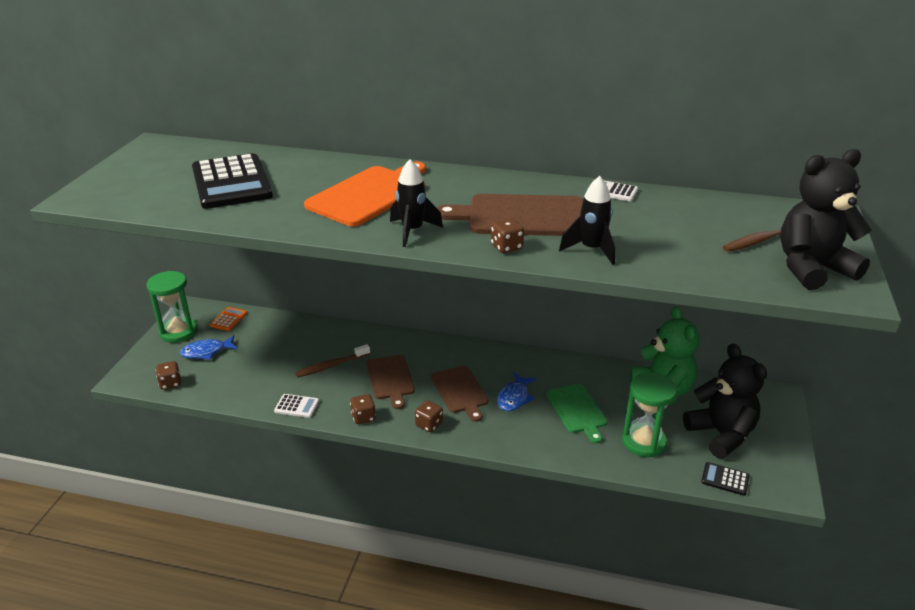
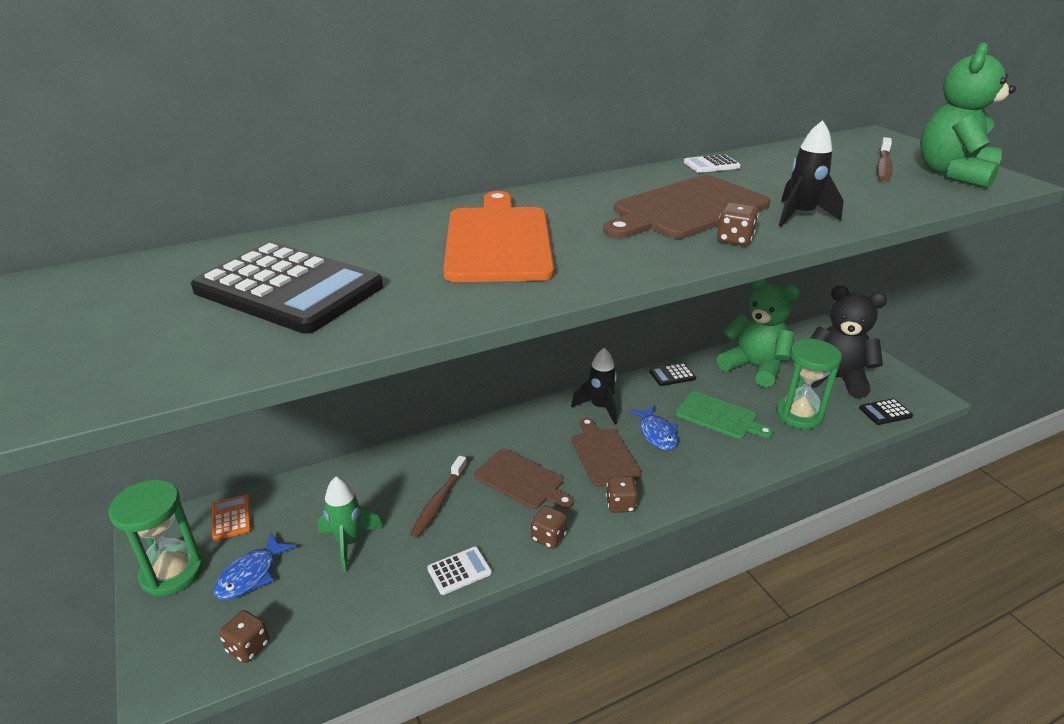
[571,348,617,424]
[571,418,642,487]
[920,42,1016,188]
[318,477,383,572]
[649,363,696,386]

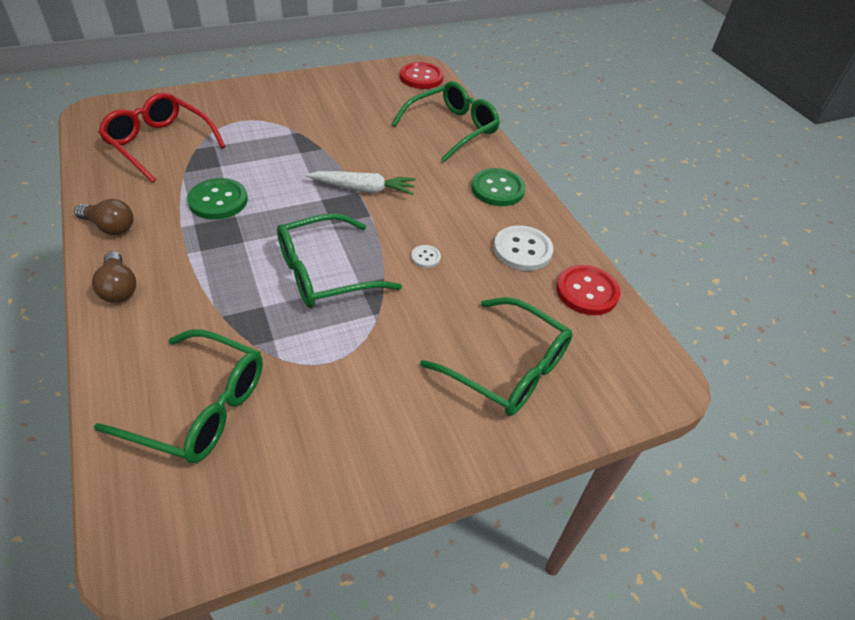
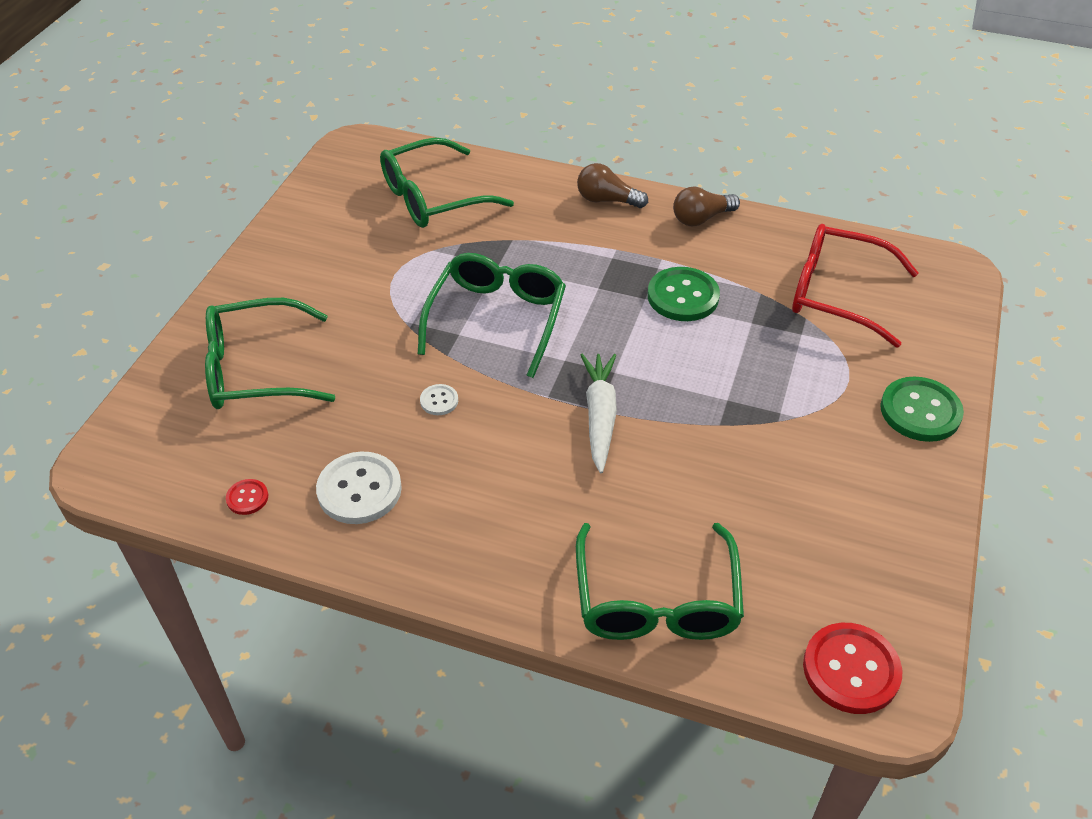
[792,224,919,348]
[581,354,617,473]
[880,377,964,442]
[226,479,268,515]

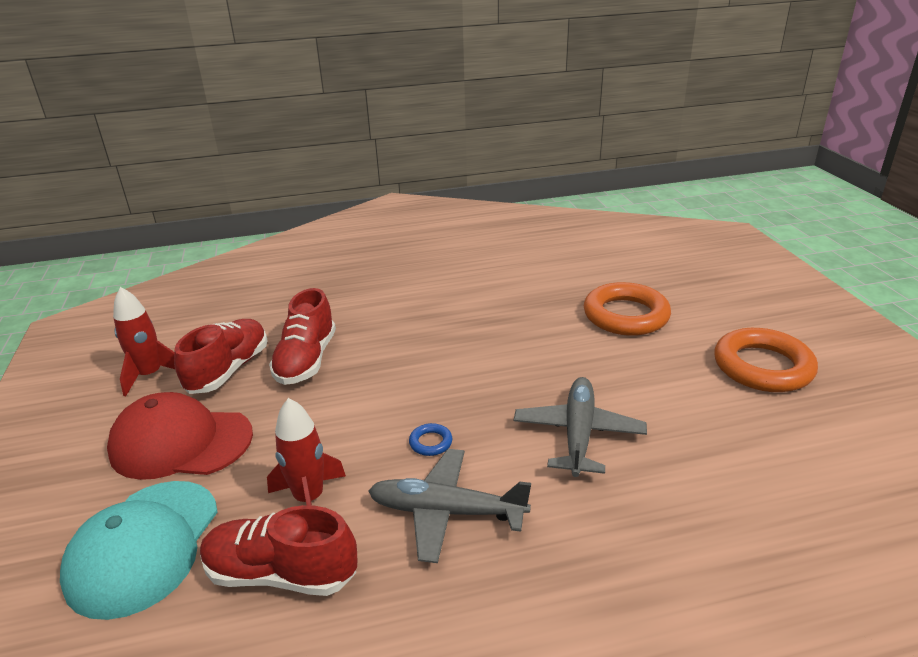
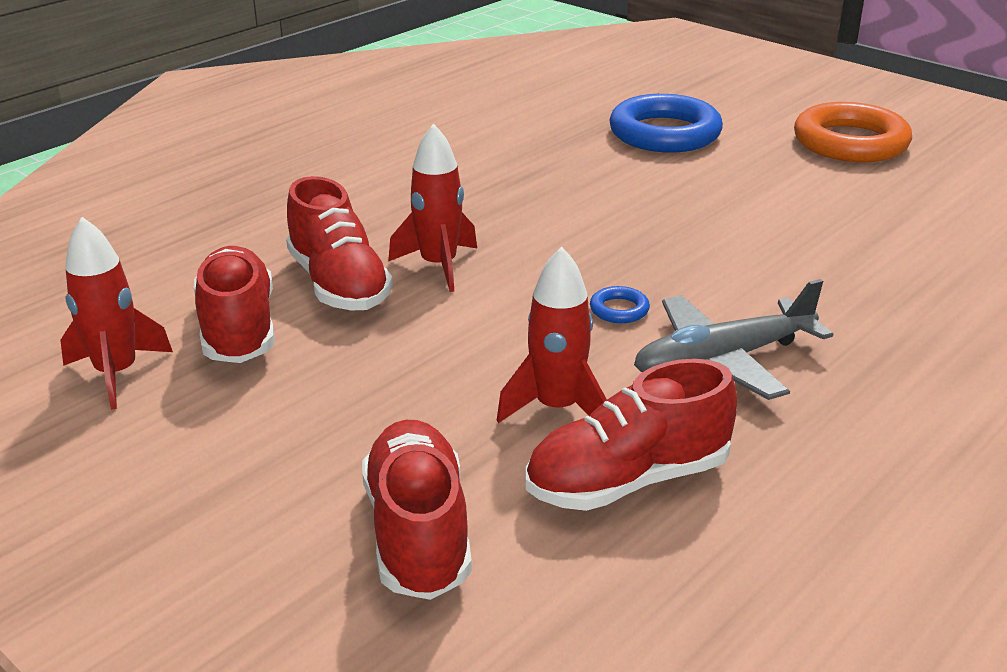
[362,420,472,600]
[107,392,253,480] (first image)
[514,377,647,477] (first image)
[609,94,723,153]
[388,123,477,292]

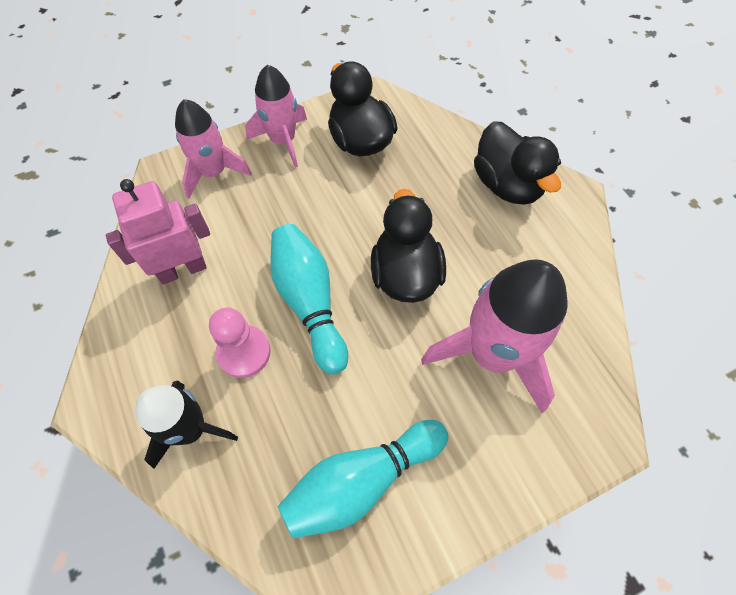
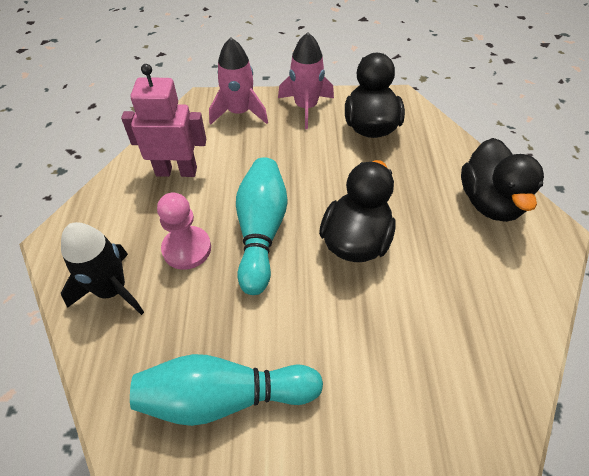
[421,259,568,413] (first image)

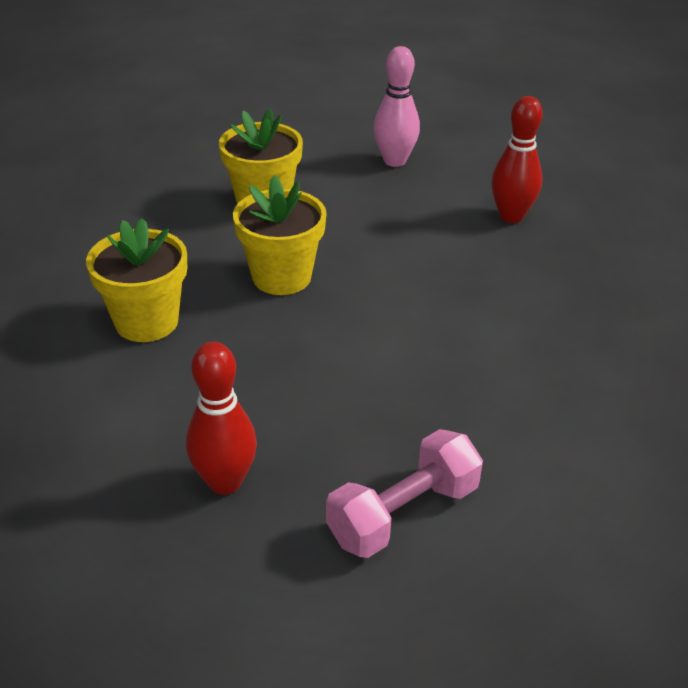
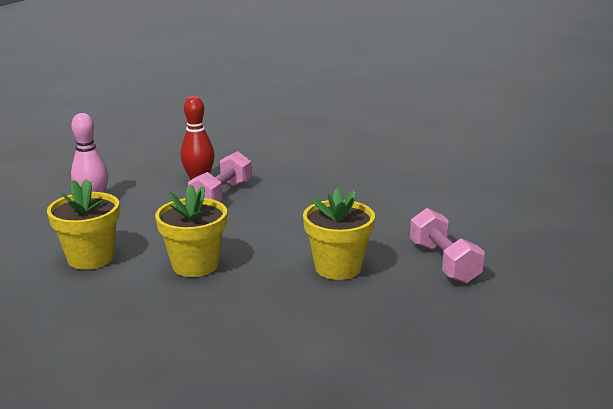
[303,188,375,280]
[186,342,257,495] (first image)
[188,151,252,202]

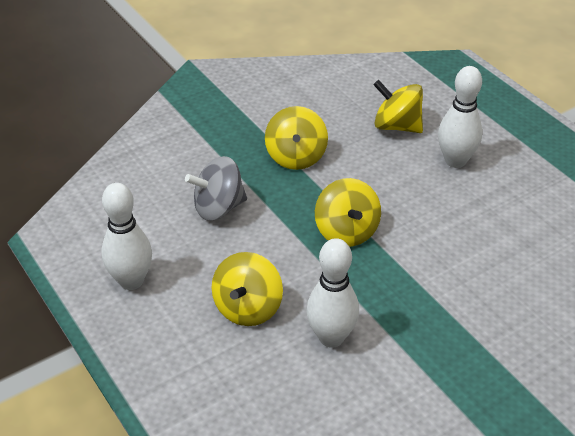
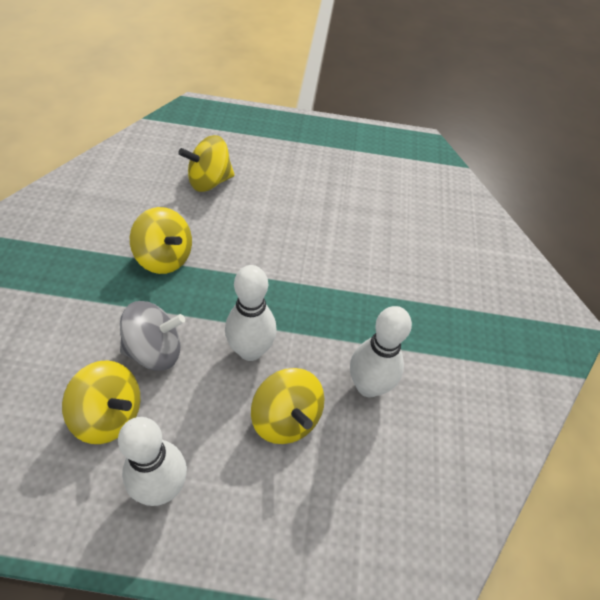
[120,301,185,371]
[62,360,140,444]
[225,265,277,361]

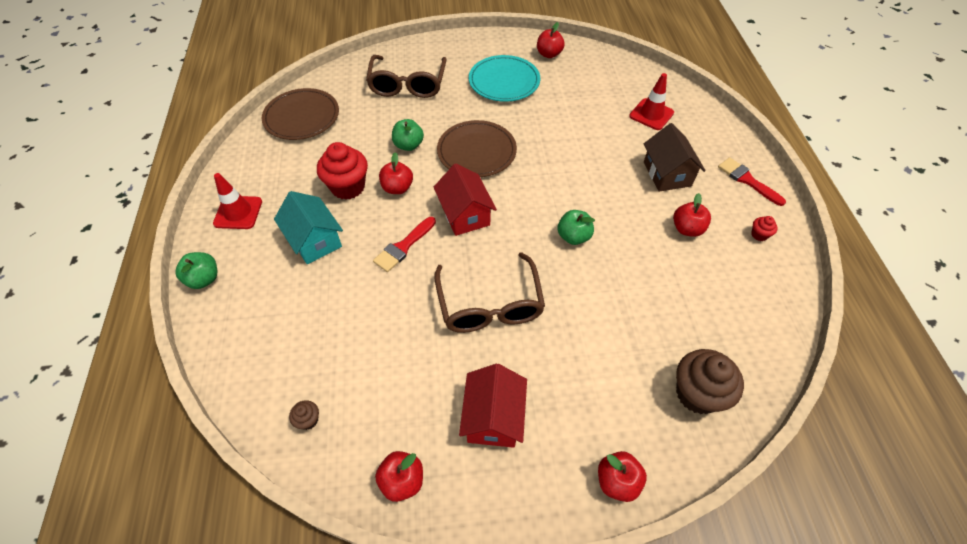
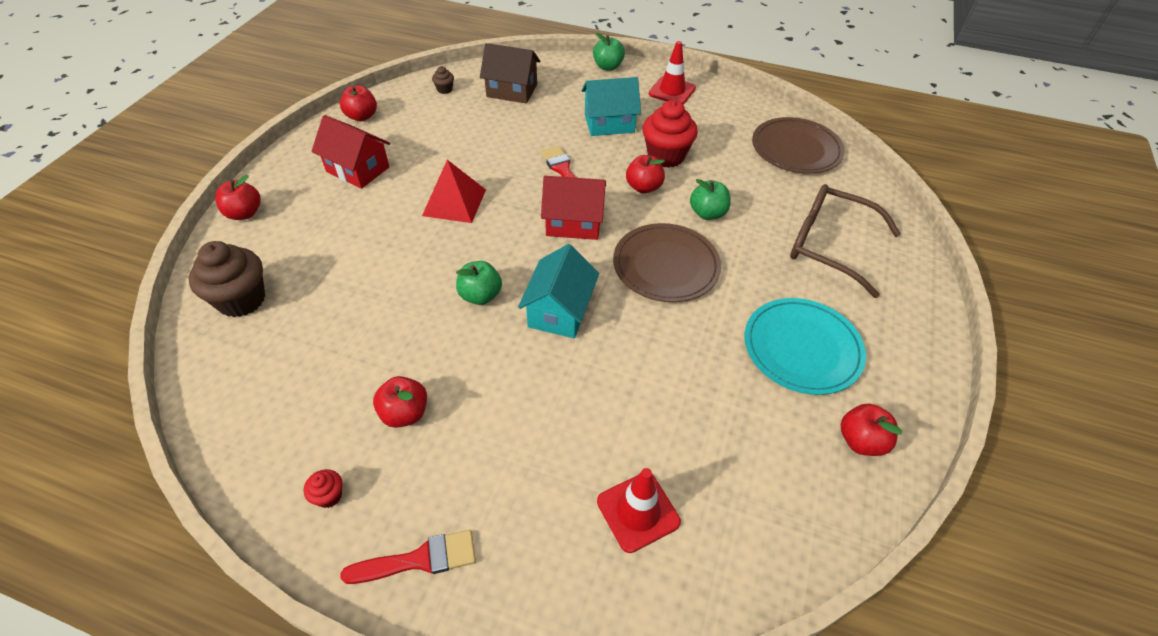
[422,160,486,223]
[480,43,541,104]
[518,244,599,338]

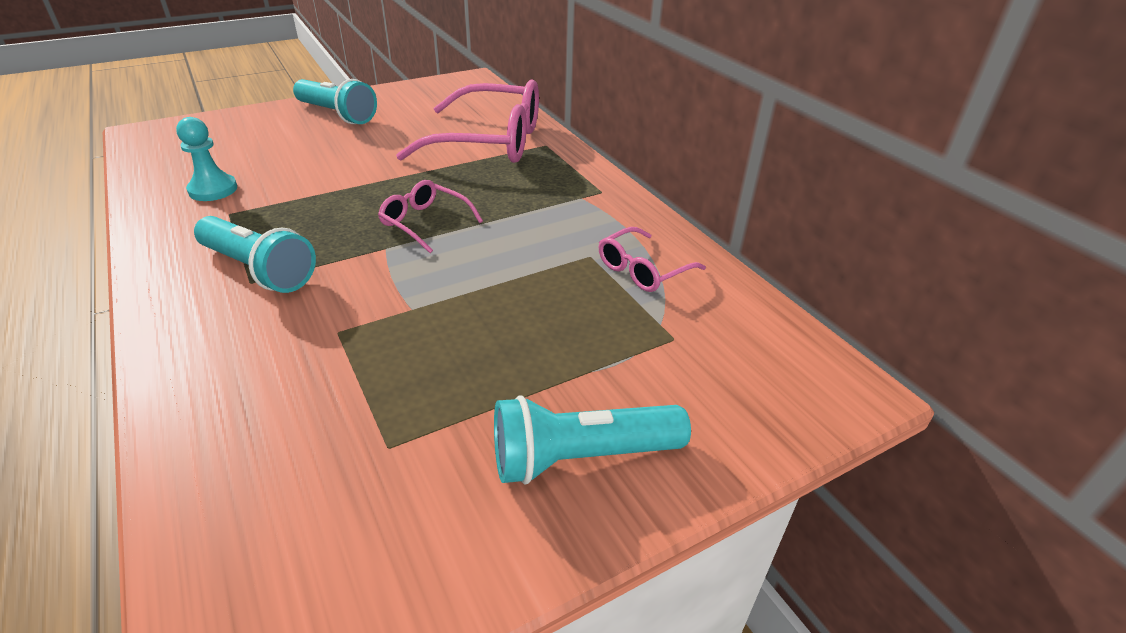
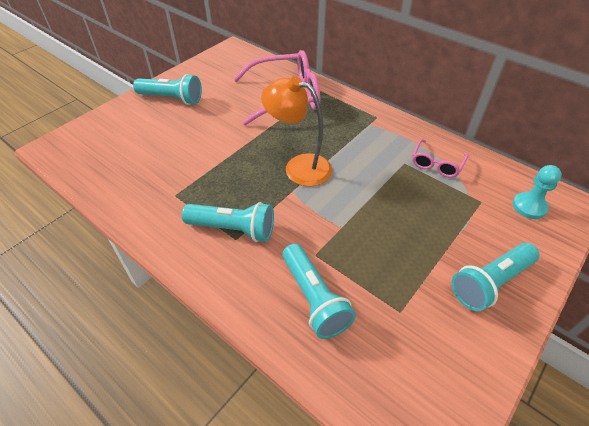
[513,165,562,219]
[261,76,332,186]
[282,244,356,339]

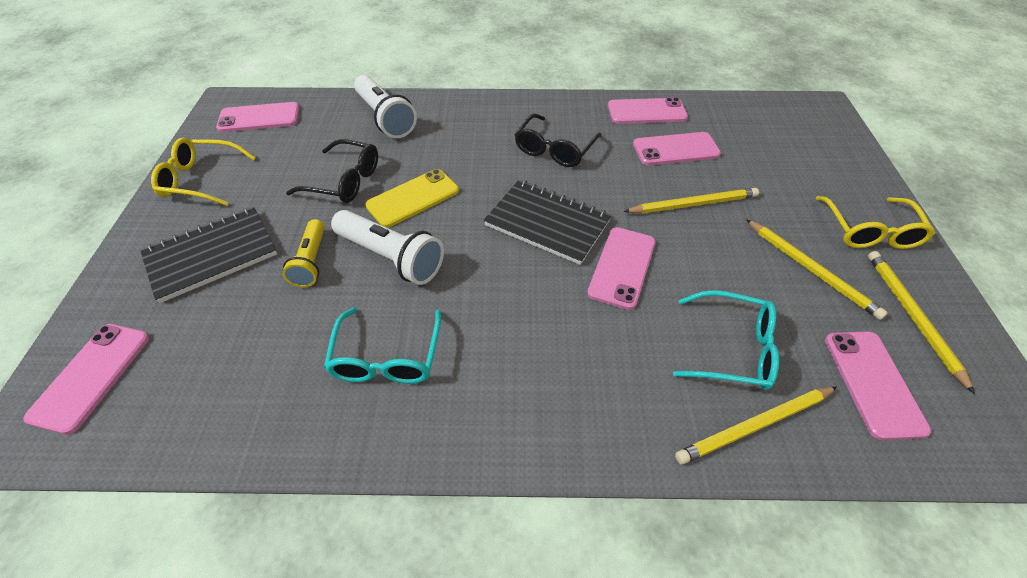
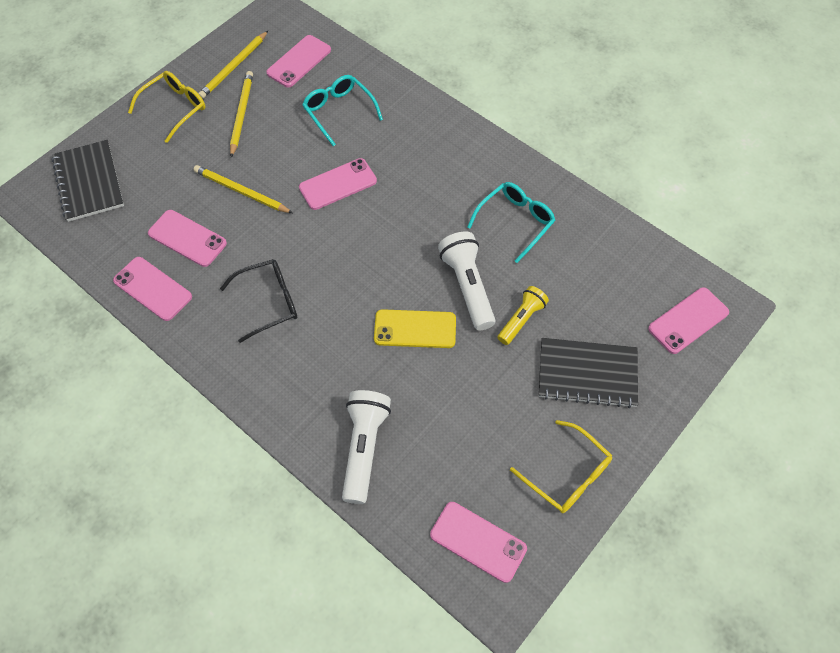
[286,139,378,203] (first image)
[52,140,124,222]
[675,387,837,464] (first image)

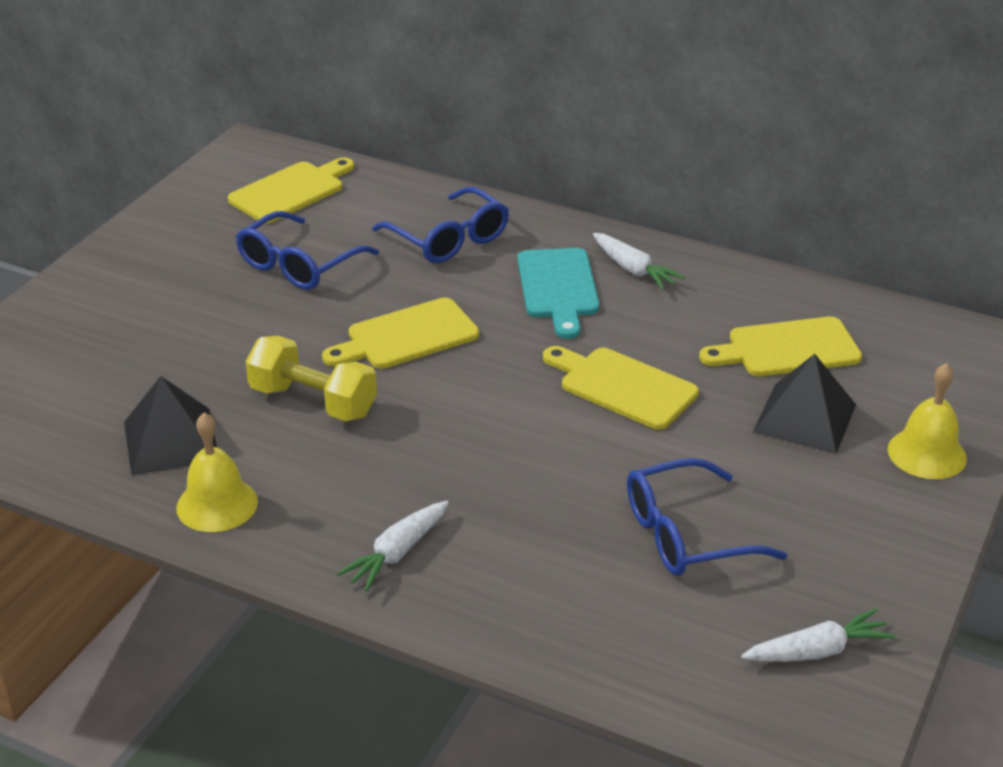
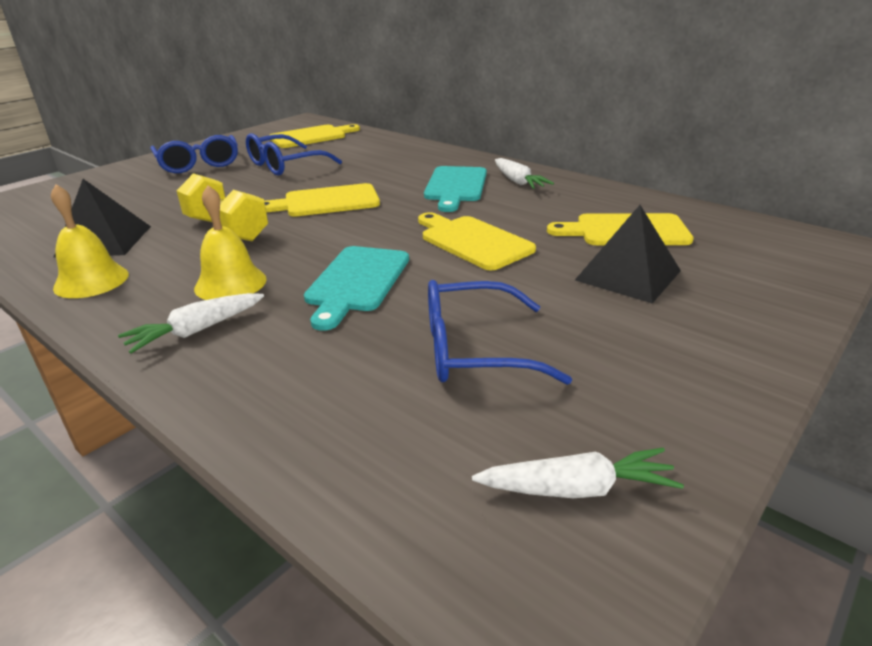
[150,135,238,173]
[194,185,267,300]
[304,246,409,331]

